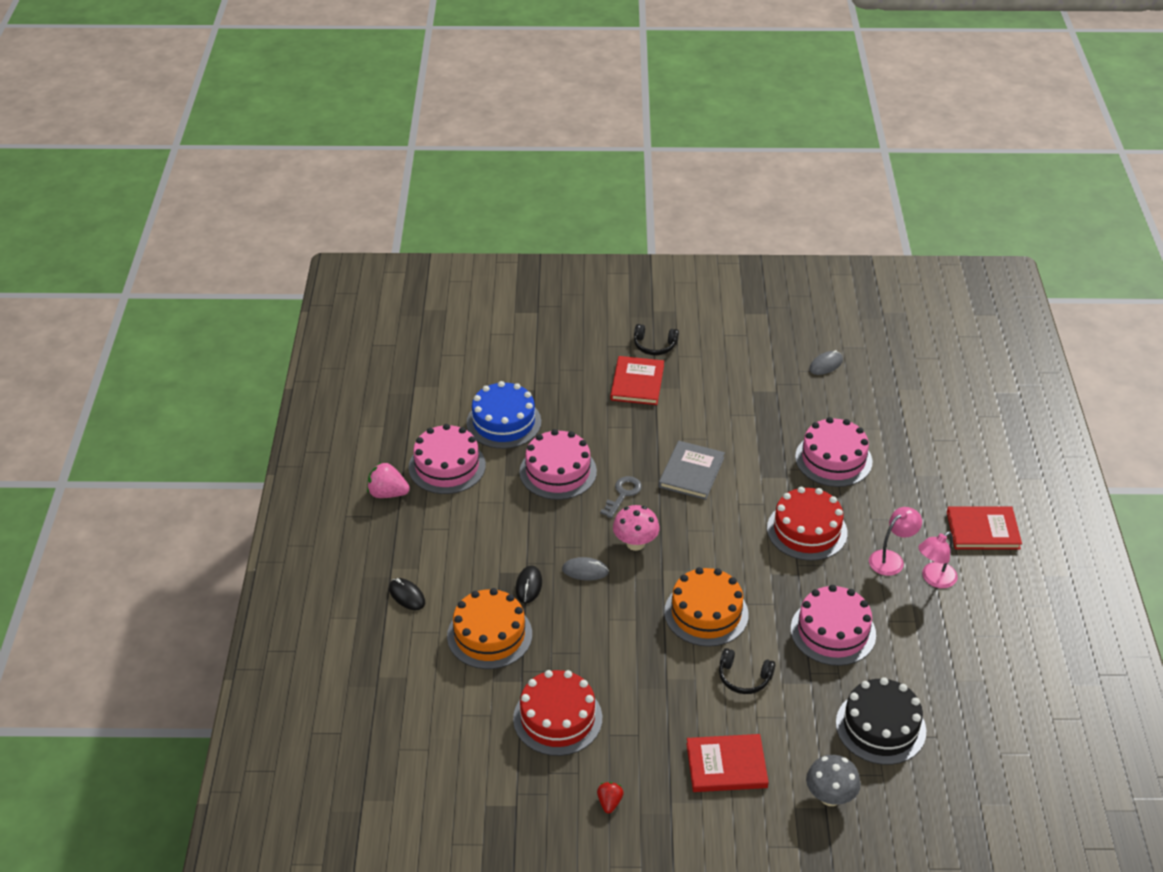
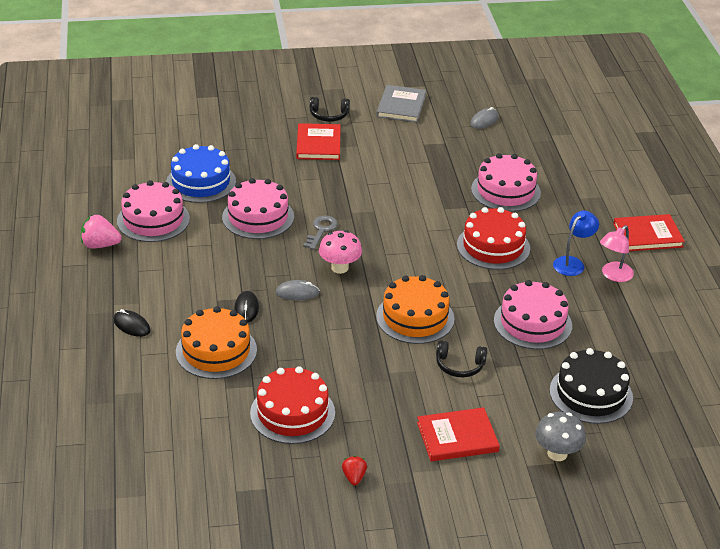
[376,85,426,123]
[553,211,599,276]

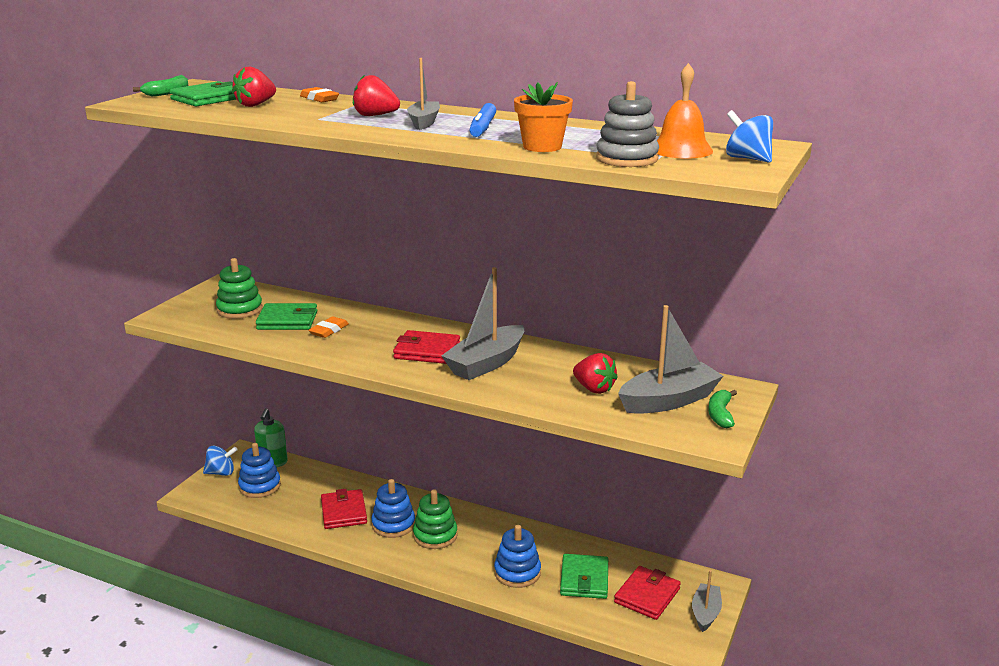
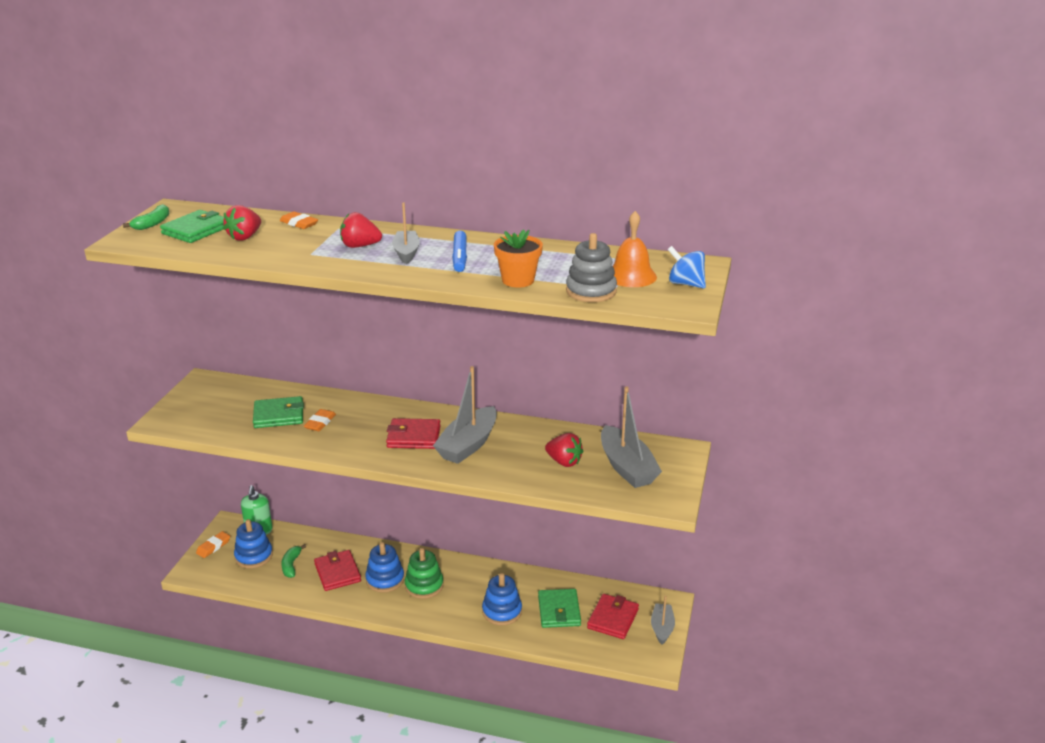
[196,531,230,558]
[216,258,263,319] (first image)
[601,386,662,488]
[281,544,306,578]

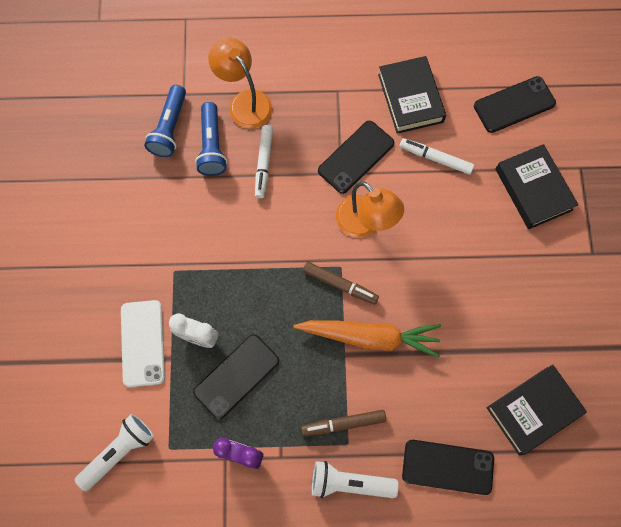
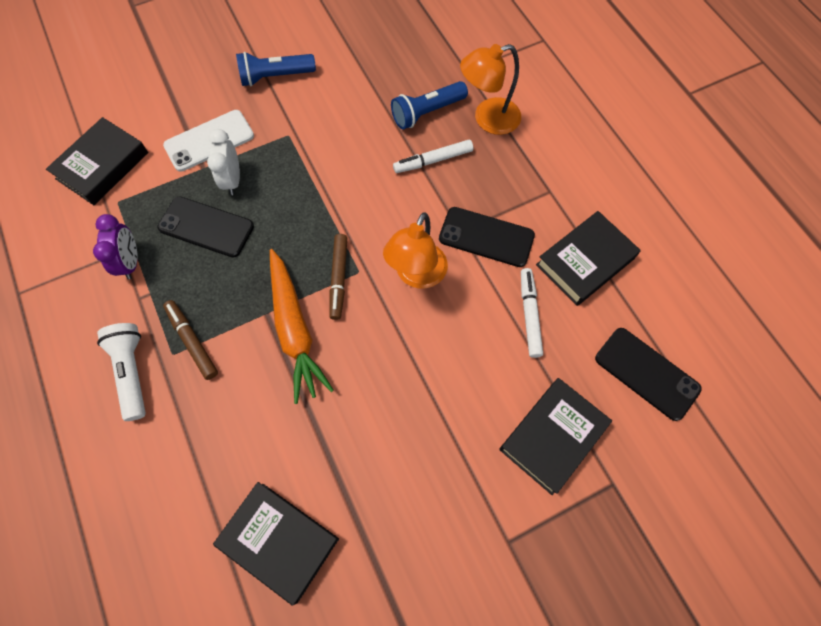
[46,117,148,205]
[236,52,316,86]
[460,44,521,135]
[402,440,494,495] (first image)

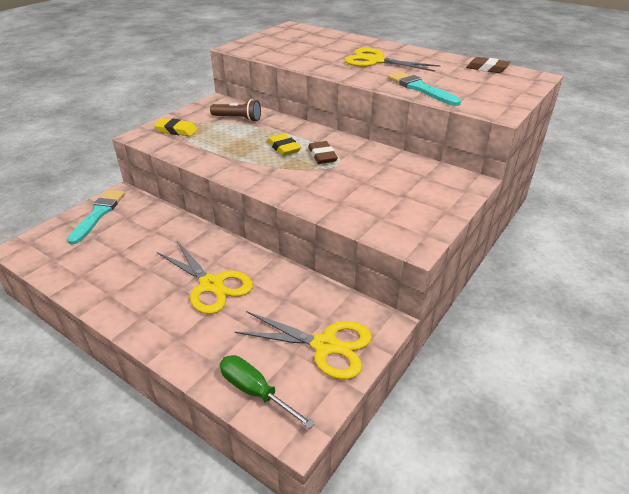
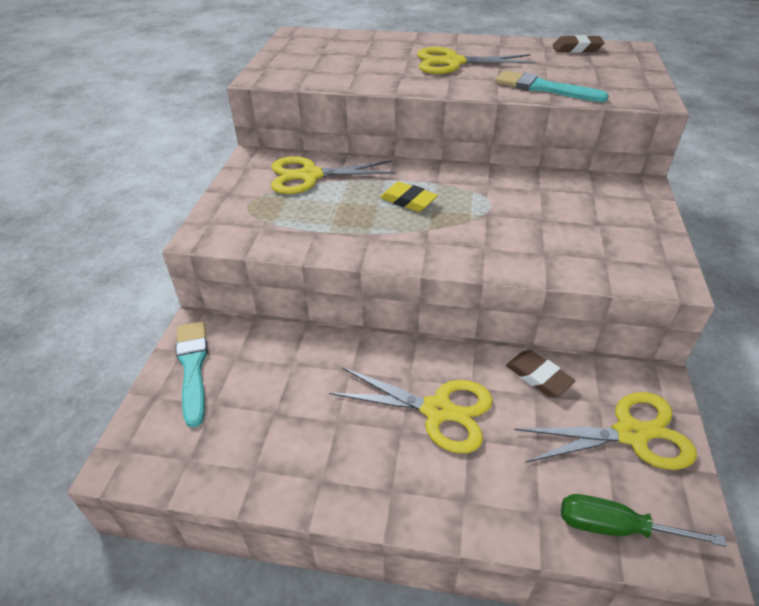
[154,118,198,136] (first image)
[271,156,396,194]
[506,350,575,397]

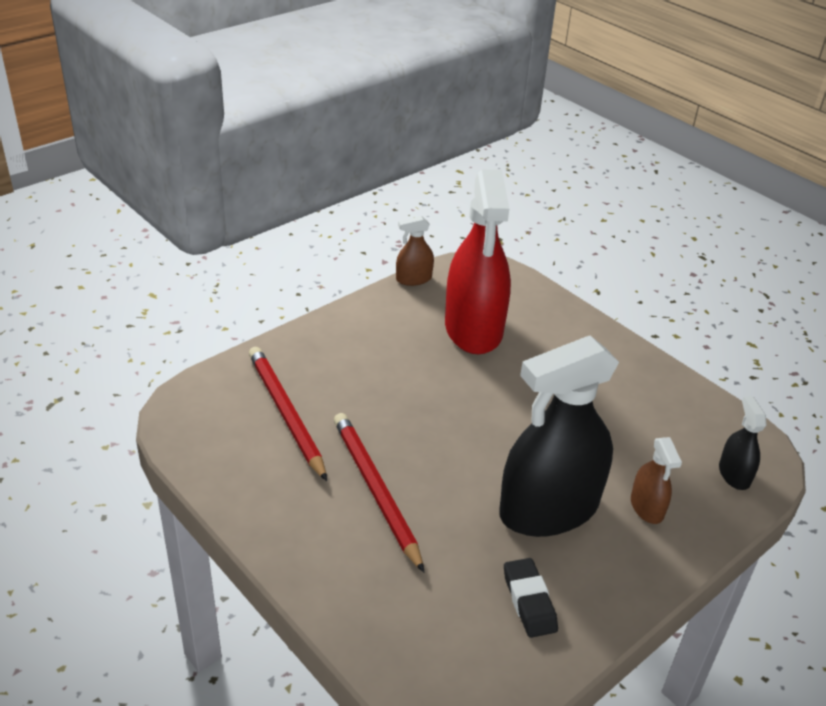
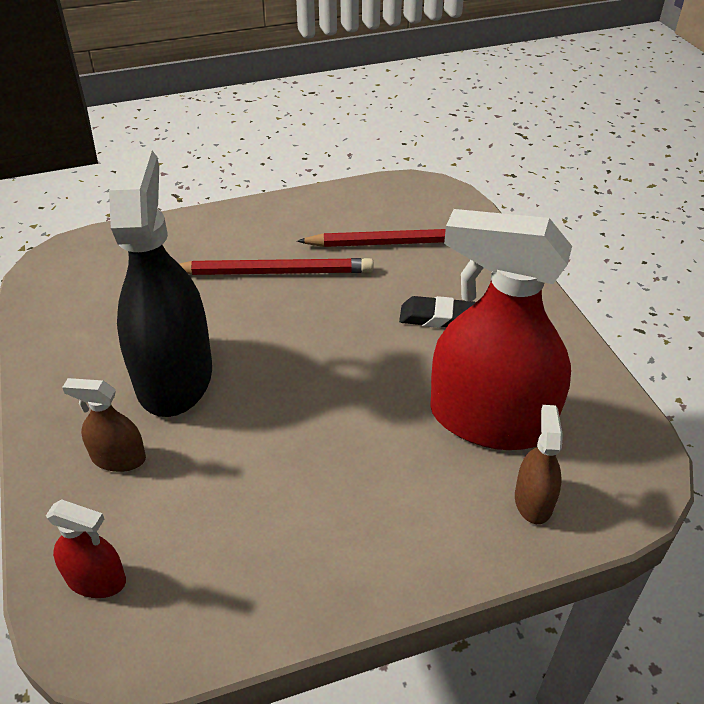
[515,405,563,524]
[399,296,476,328]
[46,499,126,598]

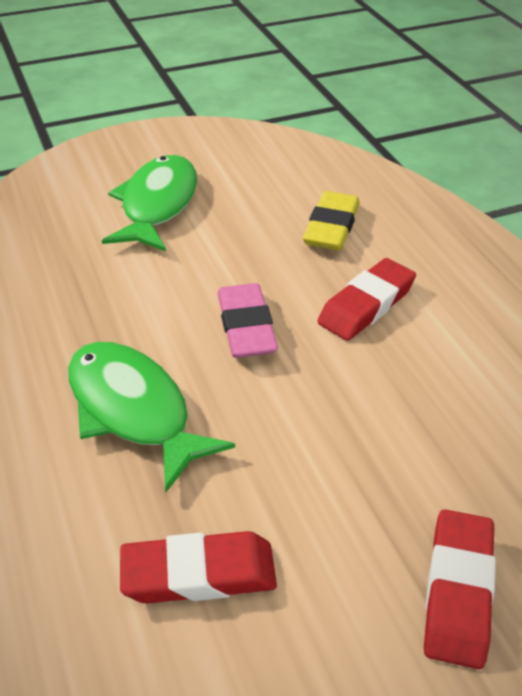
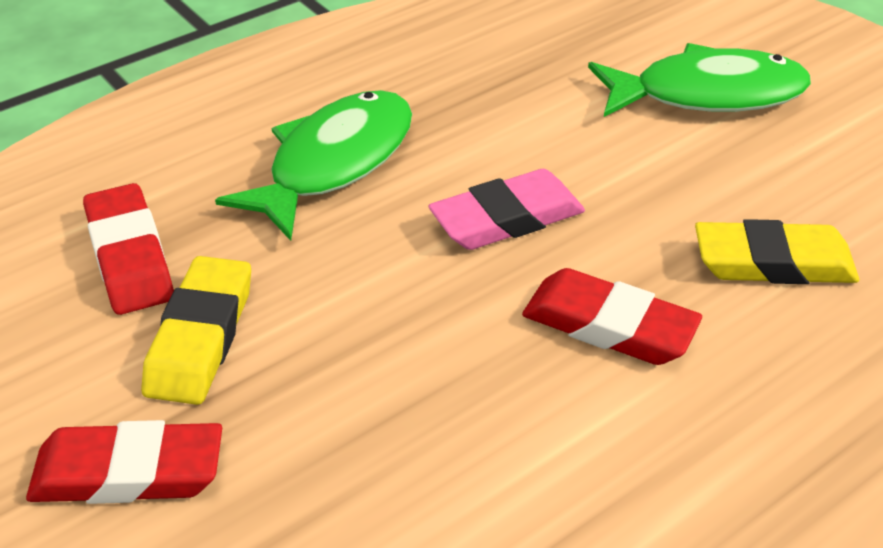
[141,256,251,405]

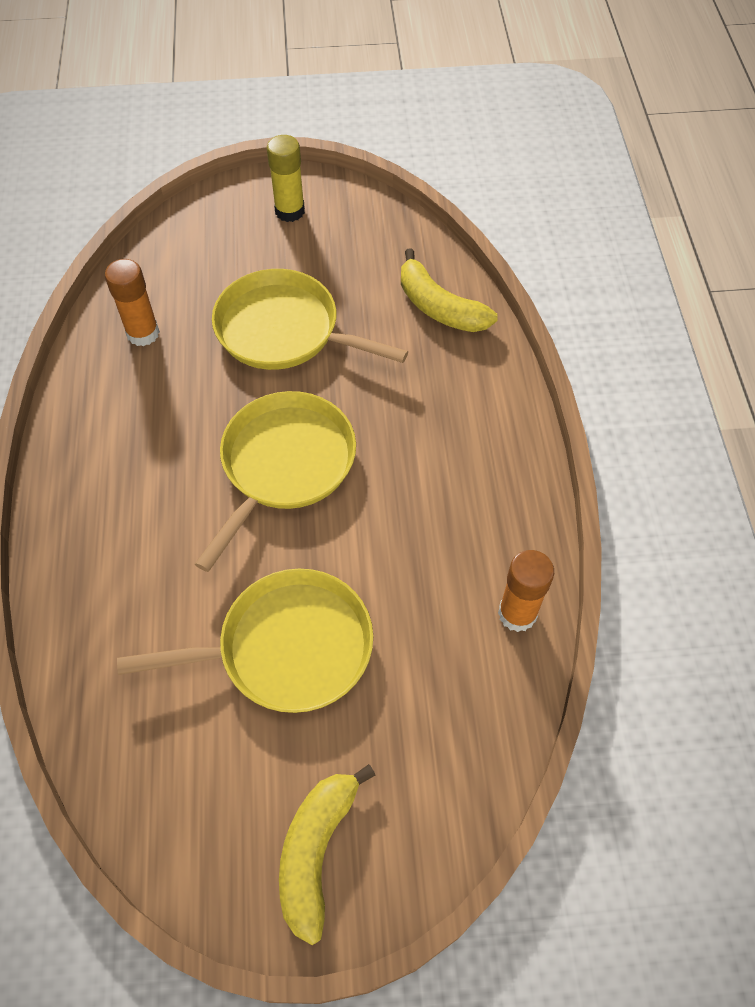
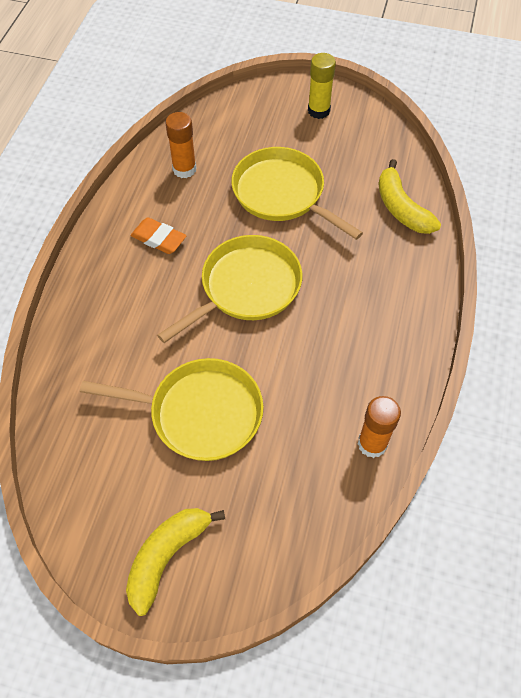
[130,217,187,254]

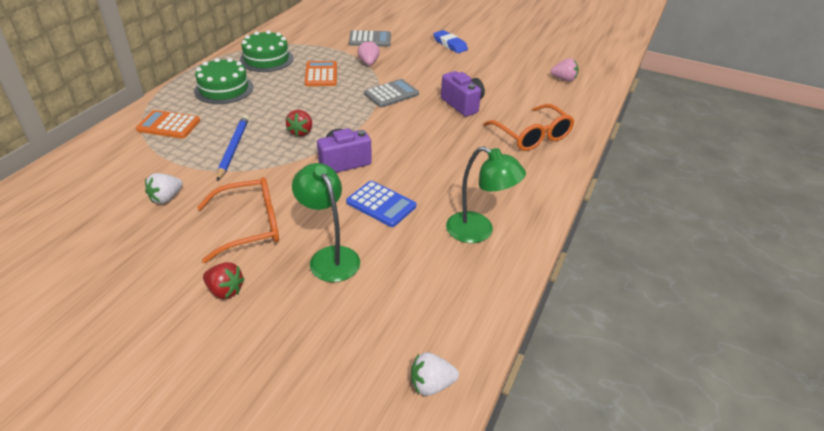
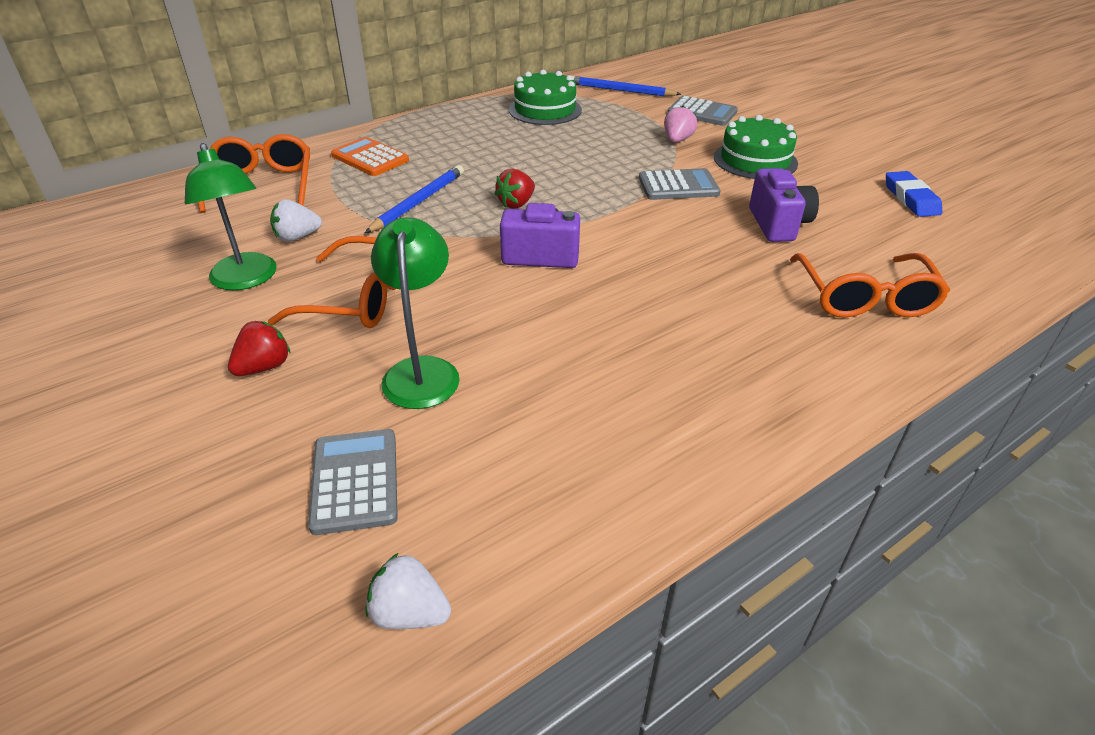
[714,115,798,179]
[228,321,290,376]
[305,61,337,86] (first image)
[346,181,416,227] (first image)
[886,171,943,217]
[185,143,277,290]
[551,58,578,82] (first image)
[198,134,310,213]
[308,429,398,535]
[572,76,681,96]

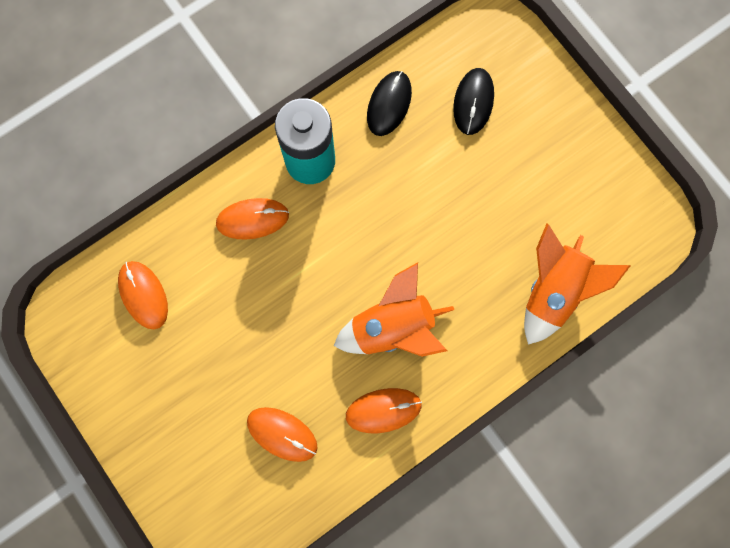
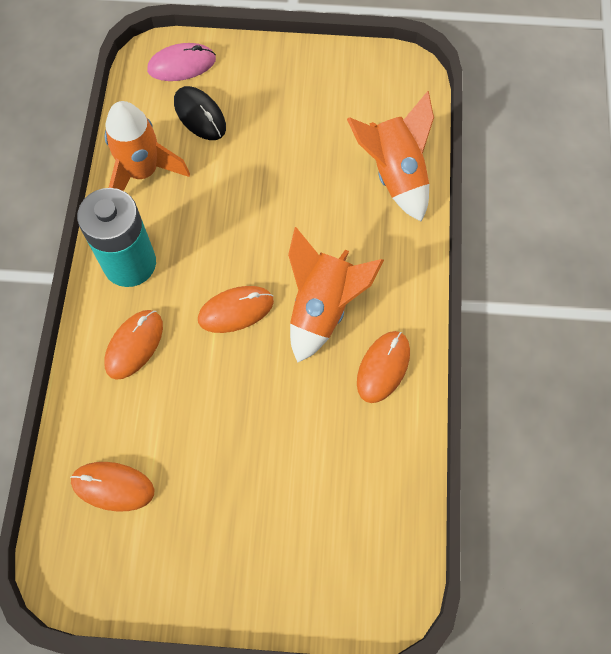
[198,286,274,333]
[105,101,190,191]
[147,43,216,81]

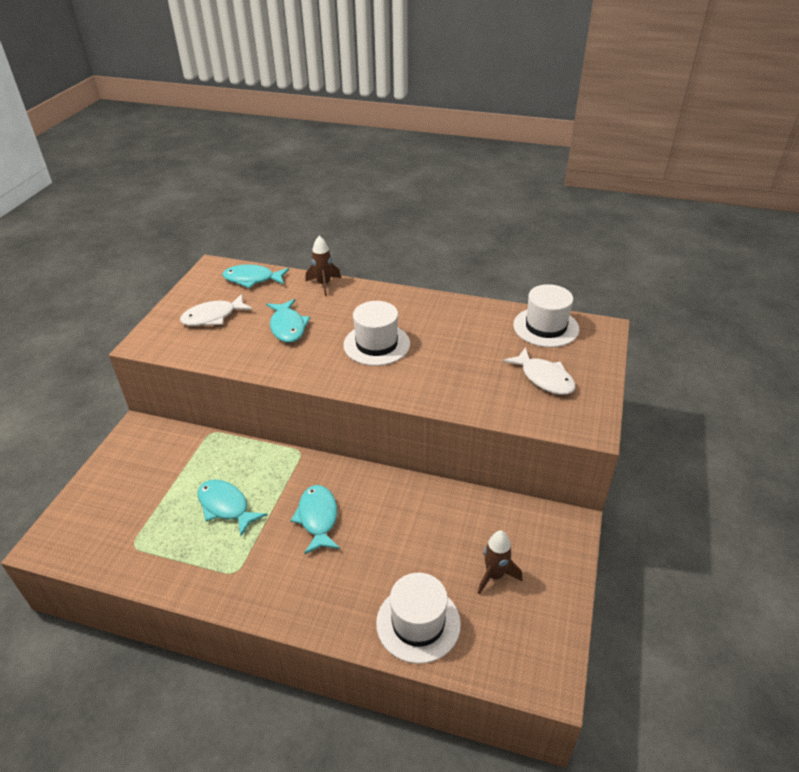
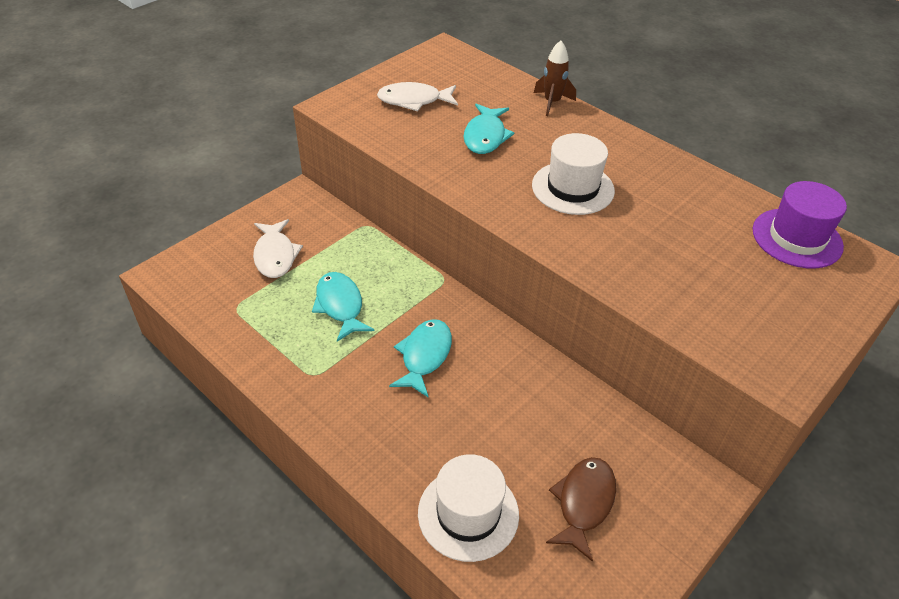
[223,264,289,288] (first image)
[546,457,616,562]
[253,219,303,278]
[753,181,847,269]

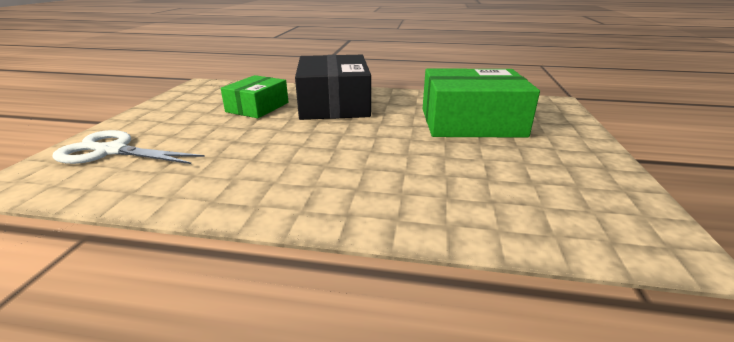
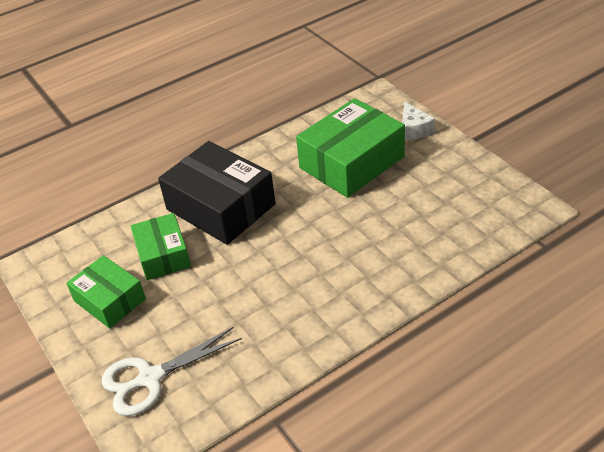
[66,255,146,328]
[402,101,435,140]

